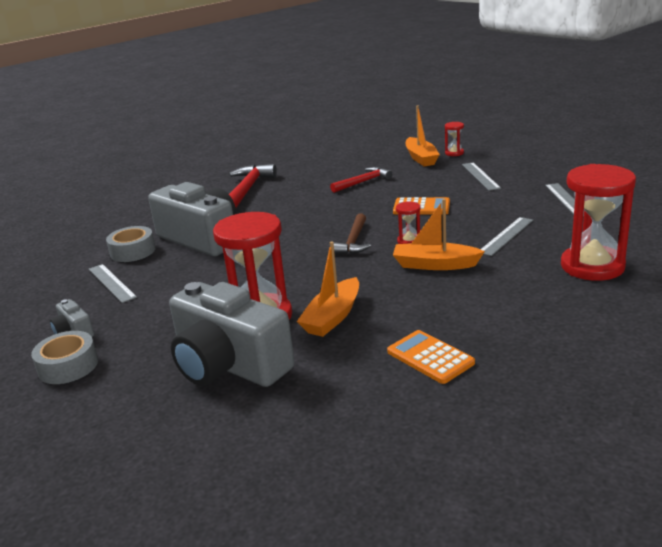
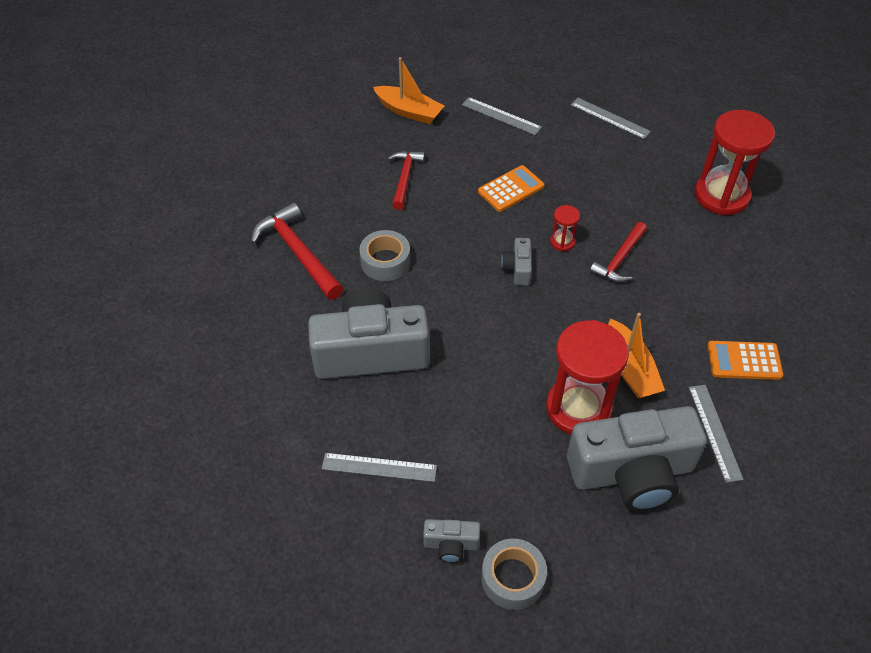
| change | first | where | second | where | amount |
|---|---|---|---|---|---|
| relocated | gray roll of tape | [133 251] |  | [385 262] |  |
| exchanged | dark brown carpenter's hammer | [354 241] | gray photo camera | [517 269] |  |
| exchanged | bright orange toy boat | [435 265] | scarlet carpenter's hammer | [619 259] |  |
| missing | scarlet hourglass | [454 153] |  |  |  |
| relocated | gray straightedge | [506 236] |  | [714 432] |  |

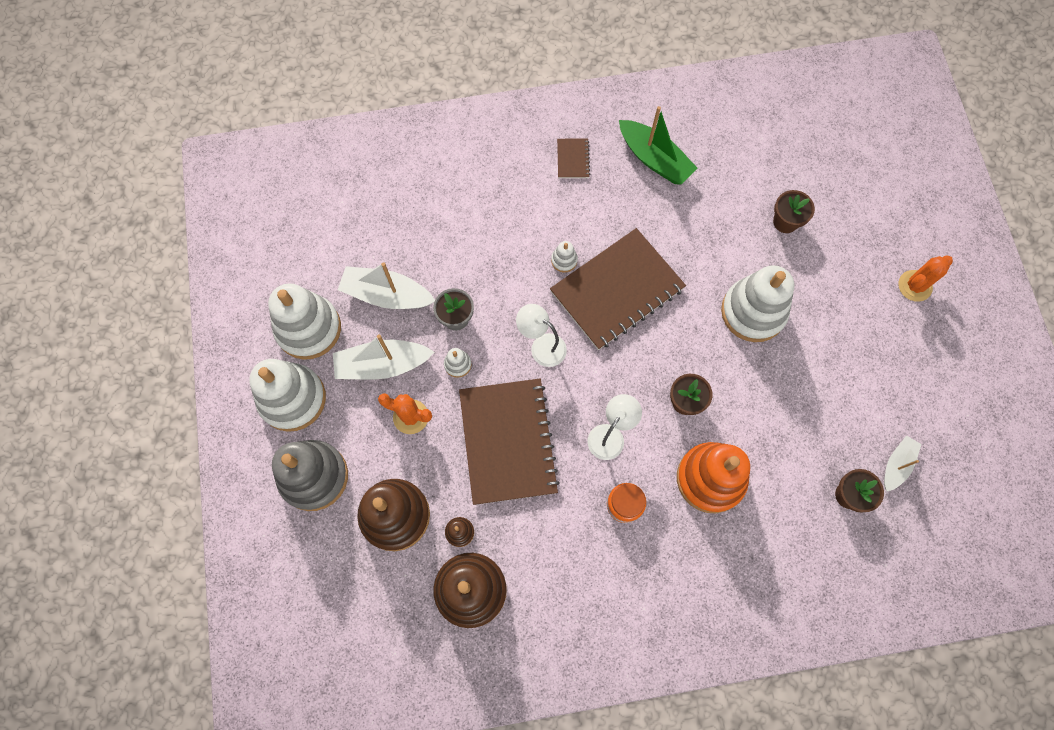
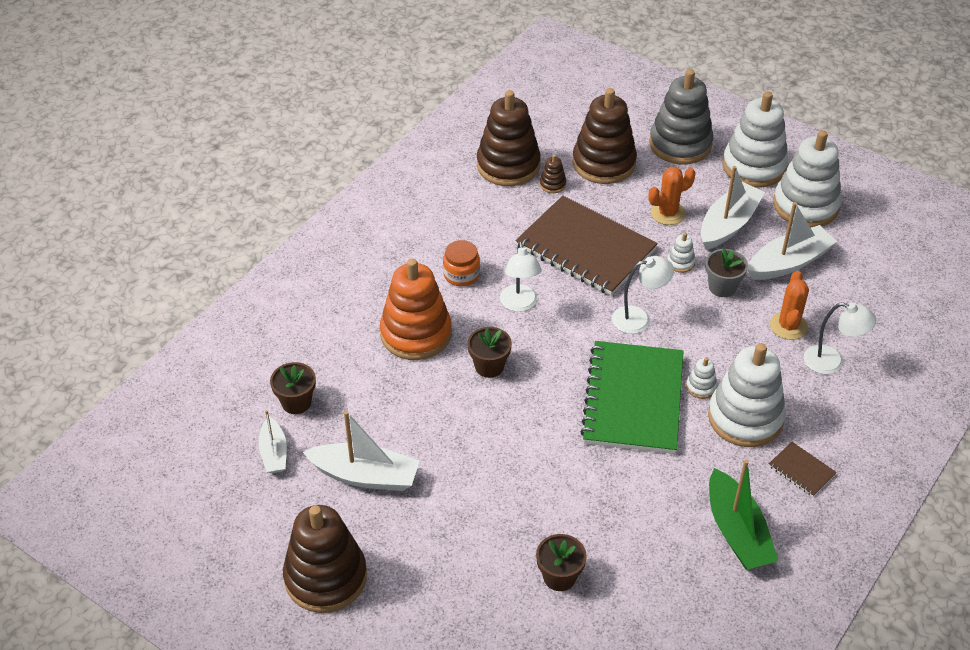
| change | first | where | second | where | amount |
|---|---|---|---|---|---|
| colour | dark brown exercise book | [617 290] | leaf-green exercise book | [633 399] |  |
| spun | leaf-green toy boat | [654 159] |  | [737 532] | 105 degrees counterclockwise |
| relocated | white stacking rings | [753 312] |  | [745 418] |  |
| relocated | bright orange prickly plant | [915 286] |  | [788 326] |  |
| appeared |  |  | dark brown stacking rings | [326 577] |  |
| appeared |  |  | white toy boat | [365 476] |  |
| appeared |  |  | white reading lamp | [832 362] |  |

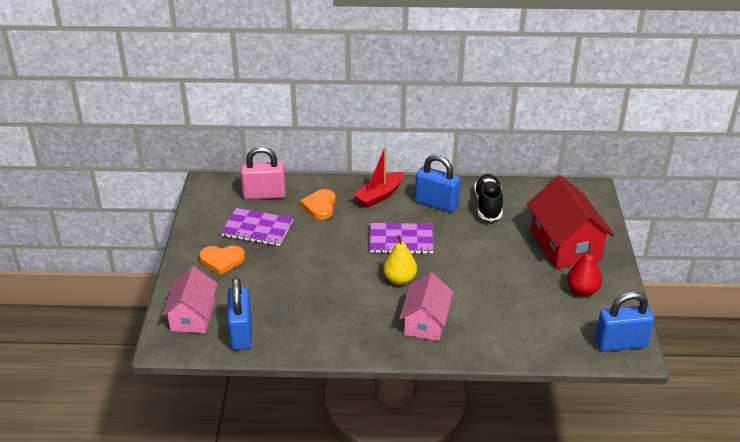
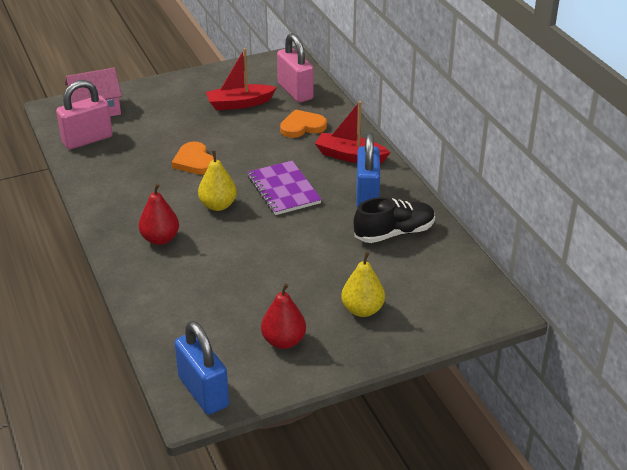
| change | first | where | second | where | amount |
|---|---|---|---|---|---|
| relocated | bright orange heart shape | [222 260] |  | [194 161] |  |
| exchanged | purple exercise book | [257 228] | scarlet toy boat | [239 103] |  |
| colour | cobalt lock | [241 333] | pink lock | [87 140] |  |
| exchanged | pink house | [425 322] | scarlet pear | [160 239] |  |
| exchanged | scarlet house | [565 245] | yellow pear | [362 310] |  |

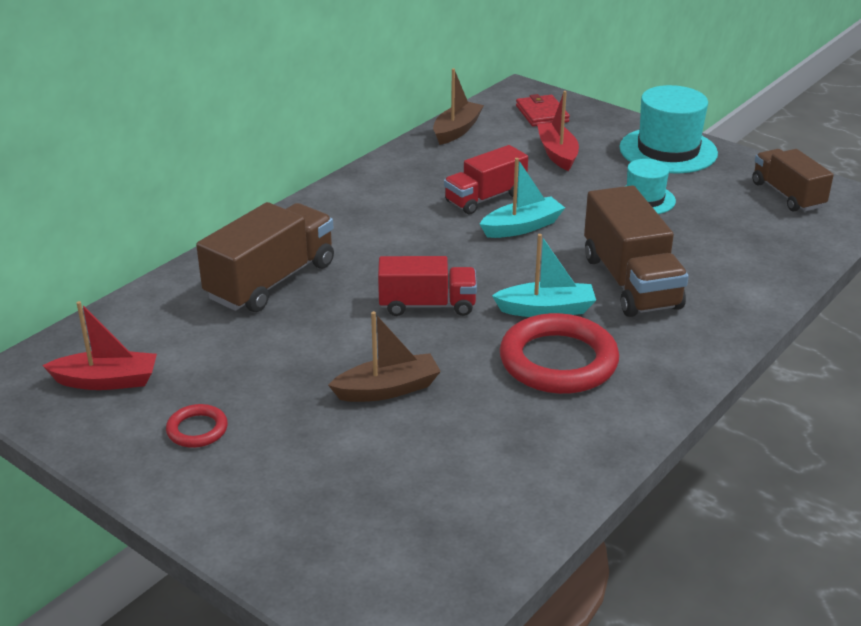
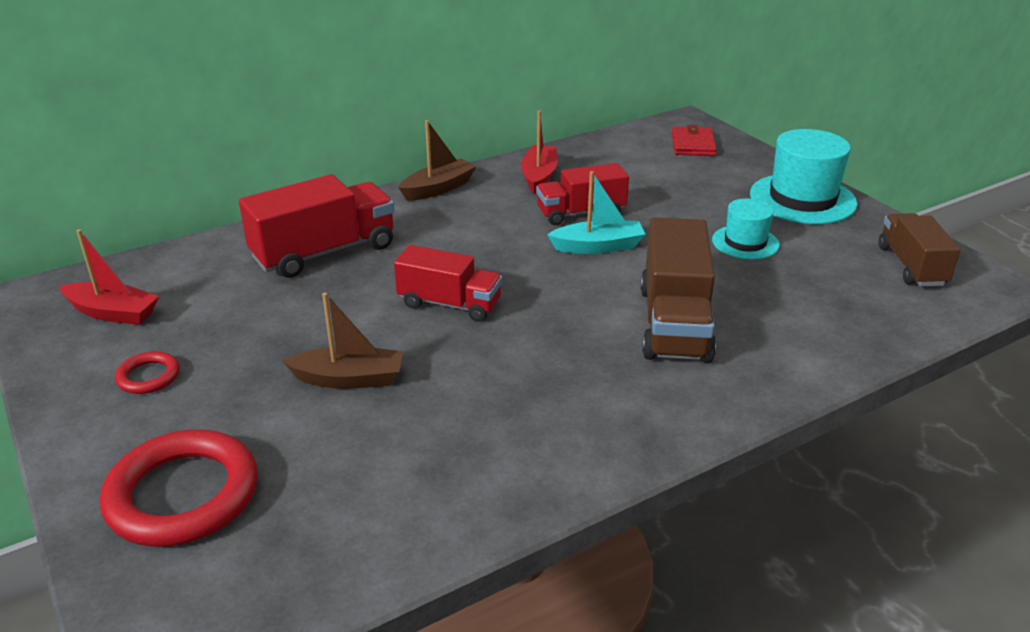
| change | first | where | second | where | amount |
|---|---|---|---|---|---|
| colour | dark brown toy truck | [271 281] | scarlet toy truck | [324 252] |  |
| relocated | dark brown toy boat | [456 130] |  | [438 188] |  |
| missing | turquoise toy boat | [546 310] |  |  |  |
| relocated | scarlet ring | [558 361] |  | [183 495] |  |
| relocated | scarlet toy boat | [557 154] |  | [539 176] |  |

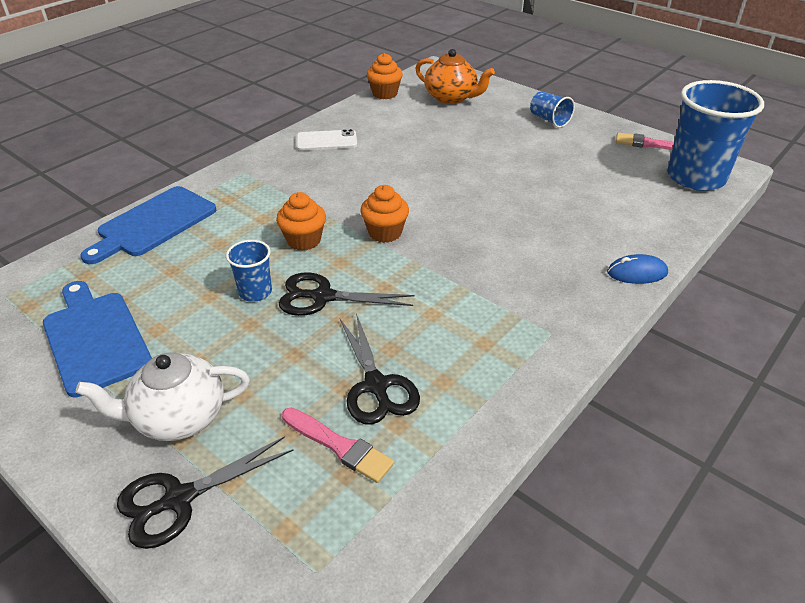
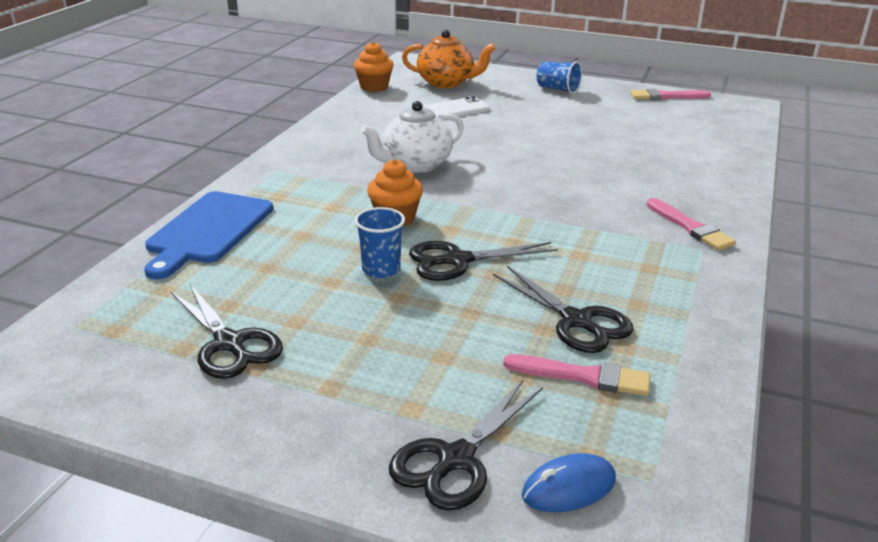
| change | first | where | second | where | amount |
|---|---|---|---|---|---|
| exchanged | cobalt chopping board | [95 338] | black shears | [229 343] |  |
| relocated | white tea pot | [178 417] |  | [415 165] |  |
| relocated | white phone | [326 141] |  | [455 109] |  |
| missing | bright orange muffin | [385 233] |  |  |  |
| relocated | cobalt PC mouse | [637 273] |  | [569 487] |  |
| missing | cobalt beaker | [695 178] |  |  |  |
| appeared |  |  | pink paint brush | [690 227] |  |

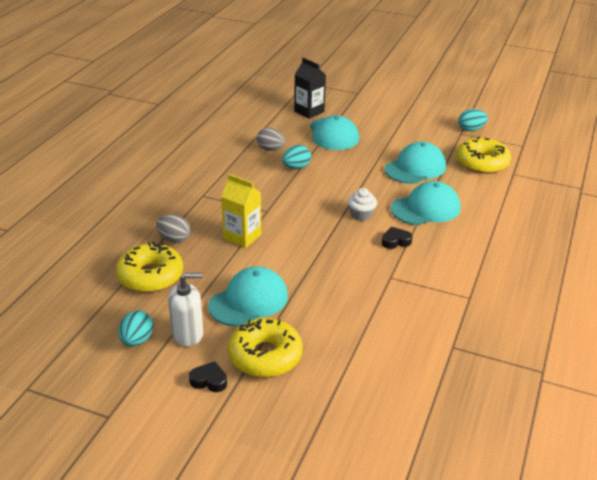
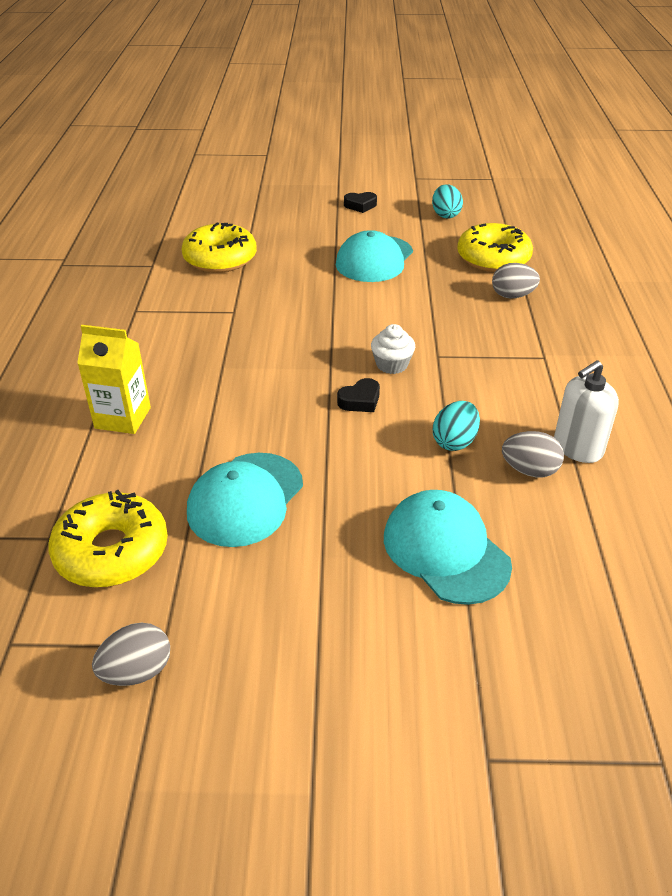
| change | first | where | second | where | amount |
|---|---|---|---|---|---|
| relocated | white pump bottle | [188 334] |  | [577 447] |  |
| relocated | yellow carton | [242 237] |  | [123 418] |  |
| relocated | yellow donut | [265 356] |  | [220 259] |  |
| missing | black carton | [309 111] |  |  |  |
| relocated | white muffin | [361 215] |  | [392 364] |  |
| relocated | black heart shape | [395 241] |  | [360 400] |  |
| missing | turquoise baseball cap | [425 208] |  |  |  |
| colour | turquoise egg shape | [471 129] | gray egg shape | [137 671] |  |

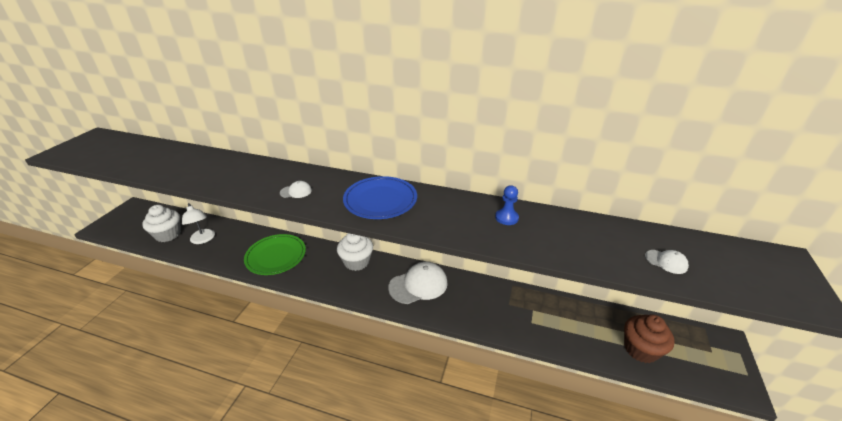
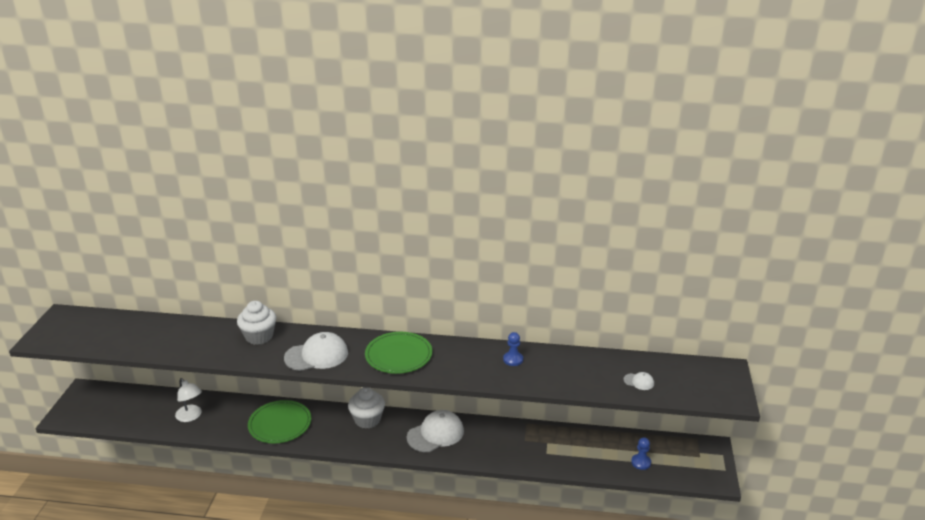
| change | first | where | second | where | amount |
|---|---|---|---|---|---|
| relocated | white muffin | [168 234] |  | [259 336] |  |
| size | white baseball cap | [296 191] |  | [316 355] | x2.17 |
| colour | cobalt plate | [380 200] | leaf-green plate | [398 355] |  |
| exchanged | dark brown muffin | [640 349] | cobalt game pawn | [641 462] |  |

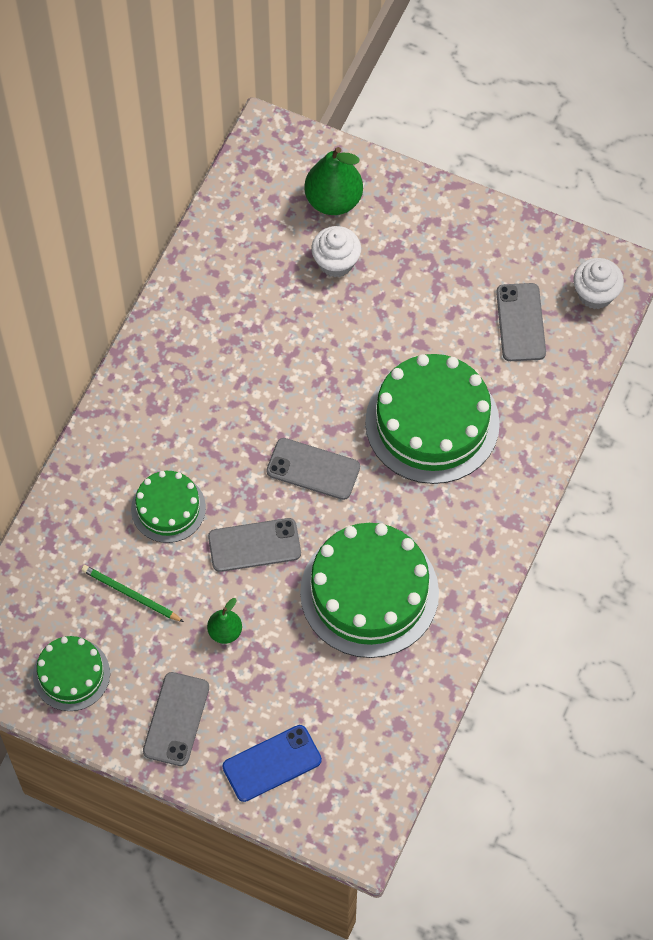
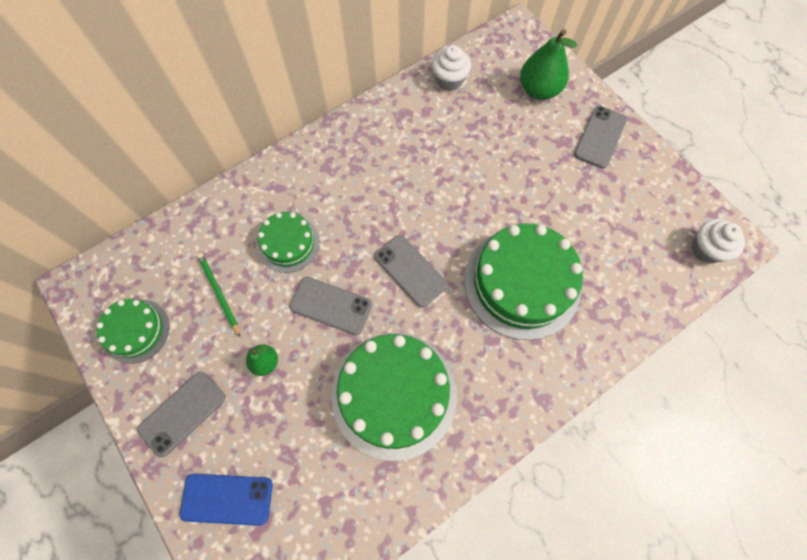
| change | first | where | second | where | amount |
|---|---|---|---|---|---|
| relocated | white muffin | [336 262] |  | [449 80] |  |
| relocated | gray phone | [521 322] |  | [600 137] |  |

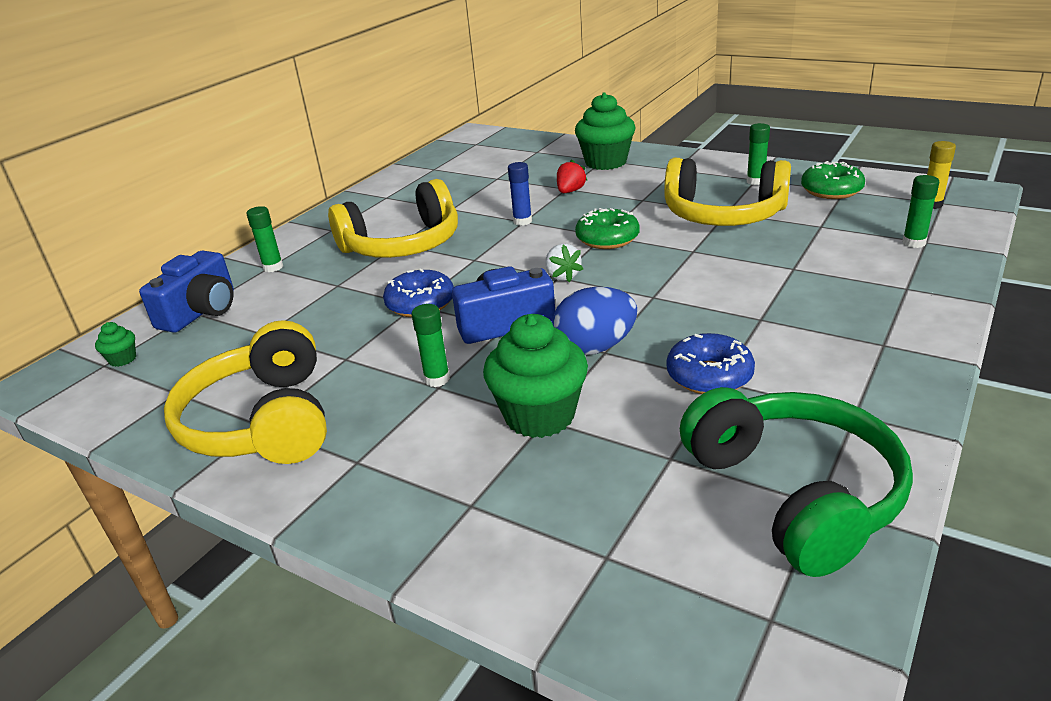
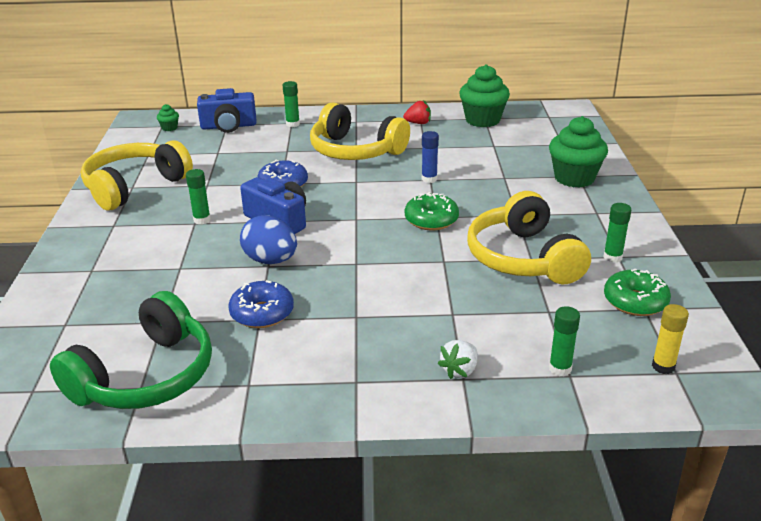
| change | first | where | second | where | amount |
|---|---|---|---|---|---|
| relocated | leaf-green muffin | [539 416] |  | [482 120] |  |
| relocated | white berry | [562 276] |  | [459 370] |  |
| relocated | scarlet berry | [570 191] |  | [418 123] |  |

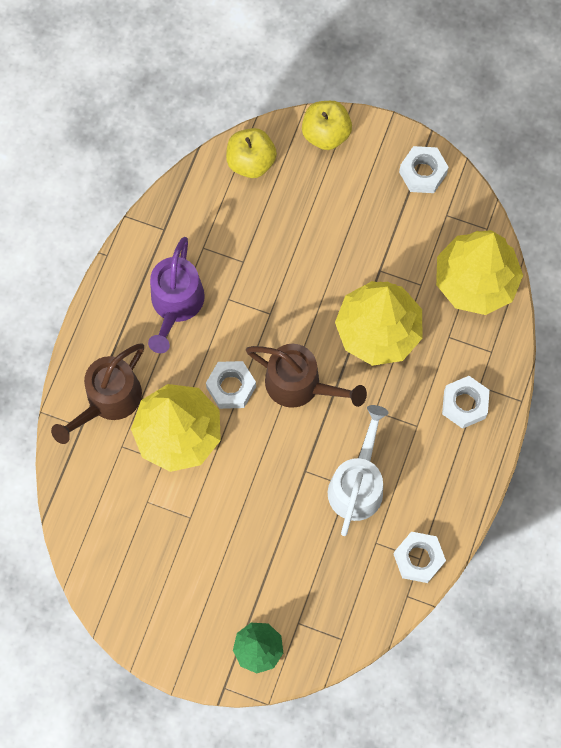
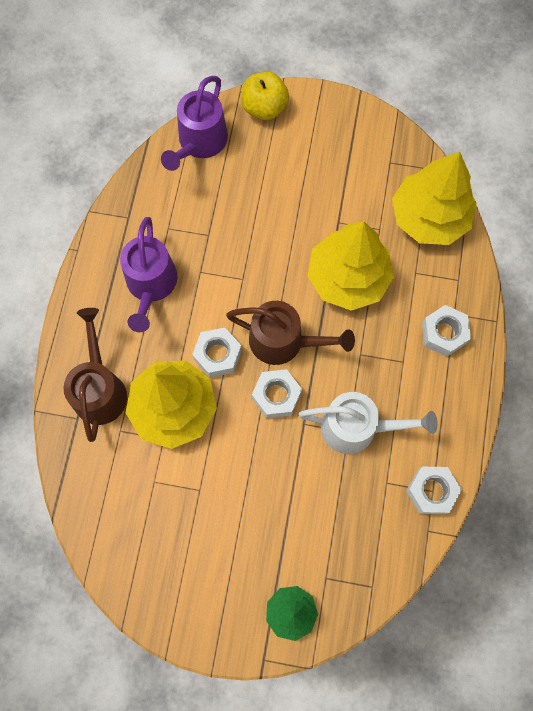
| change | first | where | second | where | amount |
|---|---|---|---|---|---|
| spun | dark brown sprinkling can | [108 401] |  | [100 388] | 150 degrees clockwise |
| exchanged | yellow toy apple | [251 162] | purple sprinkling can | [199 143] |  |
| spun | white sprinkling can | [357 484] |  | [357 427] | 90 degrees clockwise |
| relocated | white nut | [422 173] |  | [276 396] |  |

